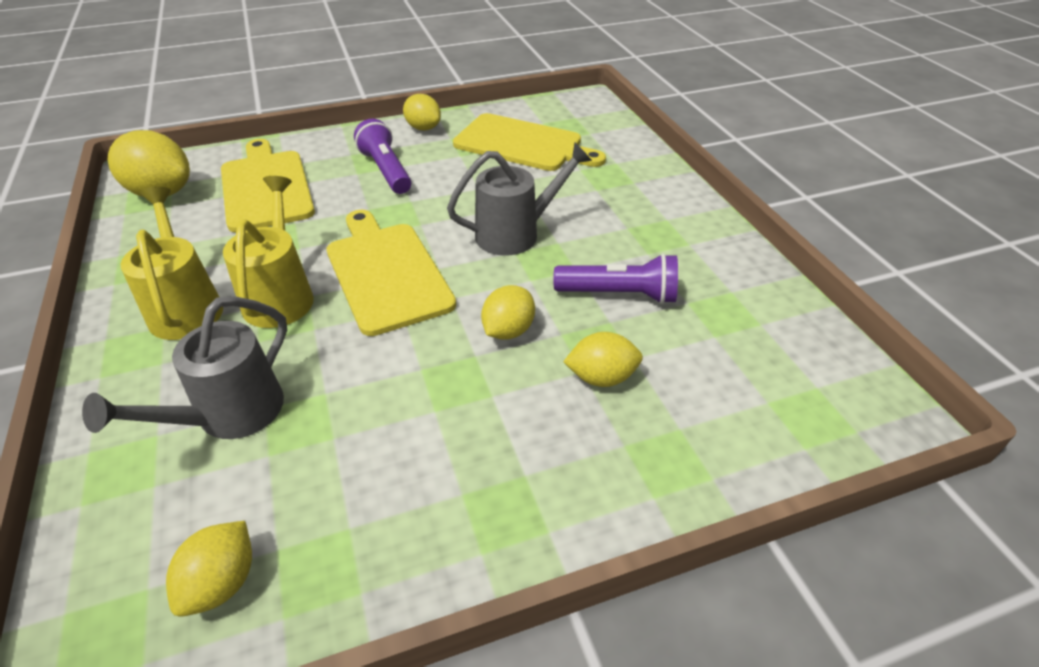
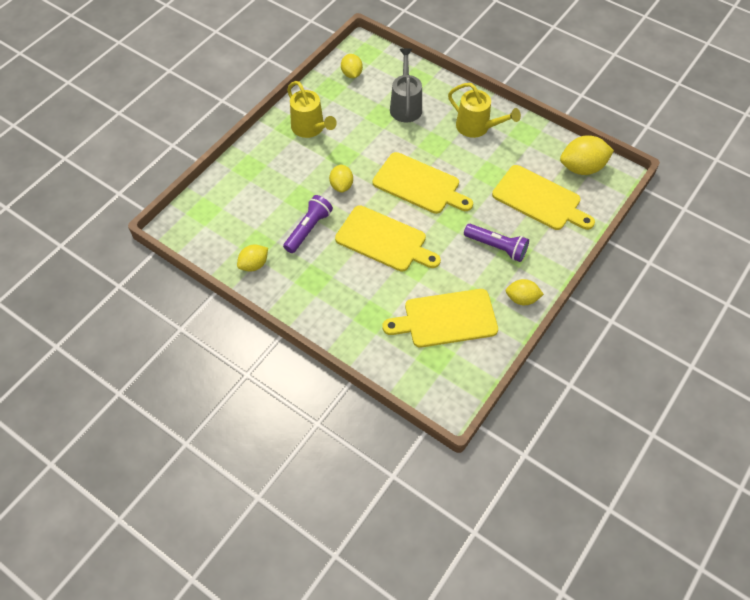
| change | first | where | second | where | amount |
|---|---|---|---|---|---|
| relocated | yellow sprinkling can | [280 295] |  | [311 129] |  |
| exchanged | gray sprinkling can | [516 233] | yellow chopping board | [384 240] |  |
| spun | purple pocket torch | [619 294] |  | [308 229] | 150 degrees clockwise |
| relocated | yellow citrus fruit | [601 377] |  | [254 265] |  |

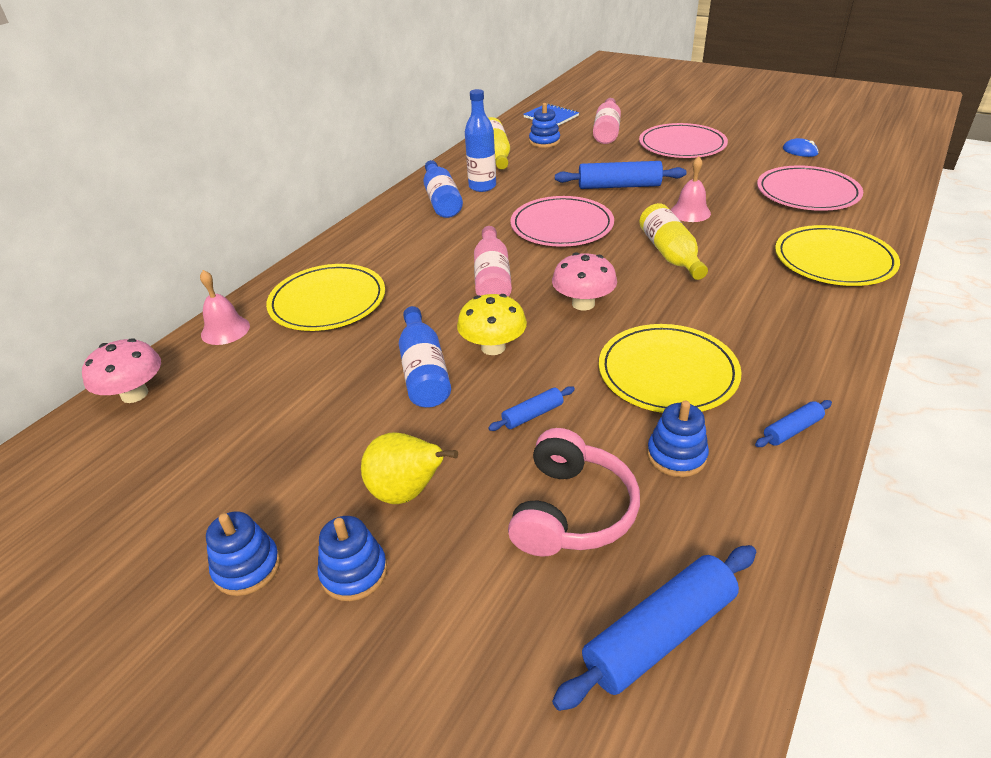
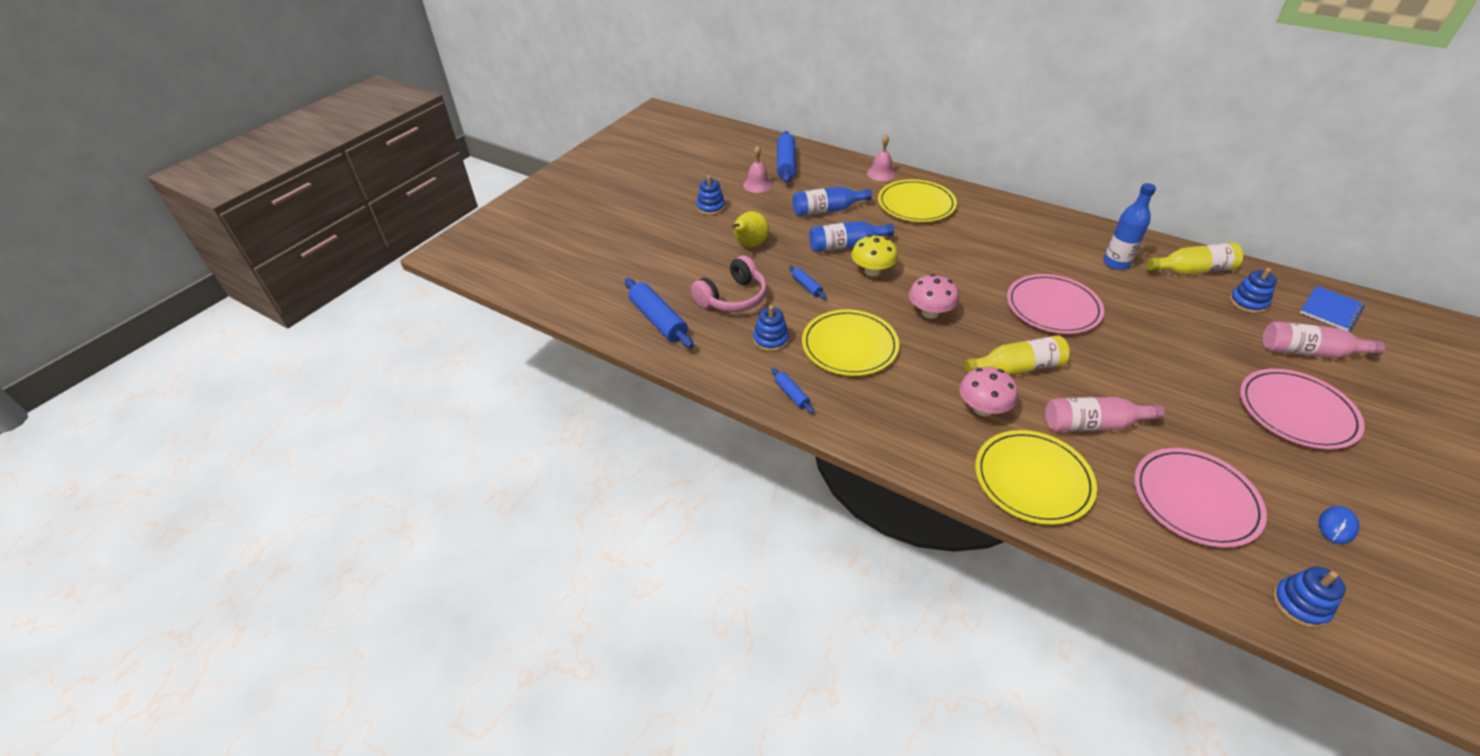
| change | first | where | second | where | amount |
|---|---|---|---|---|---|
| relocated | pink toadstool | [134 394] |  | [983 408] |  |
| relocated | cobalt stacking rings | [354 572] |  | [1300 604] |  |
| relocated | cobalt bottle | [441 200] |  | [827 210] |  |
| relocated | pink bottle | [492 278] |  | [1093 424] |  |
| spun | pink headphones | [571 511] |  | [733 298] | 60 degrees counterclockwise |
| relocated | cobalt pastry roller | [619 186] |  | [786 164] |  |
| relocated | pink hand bell | [690 212] |  | [757 185] |  |

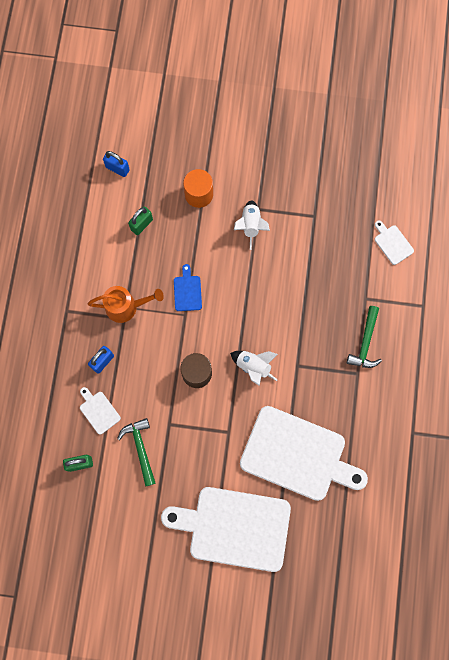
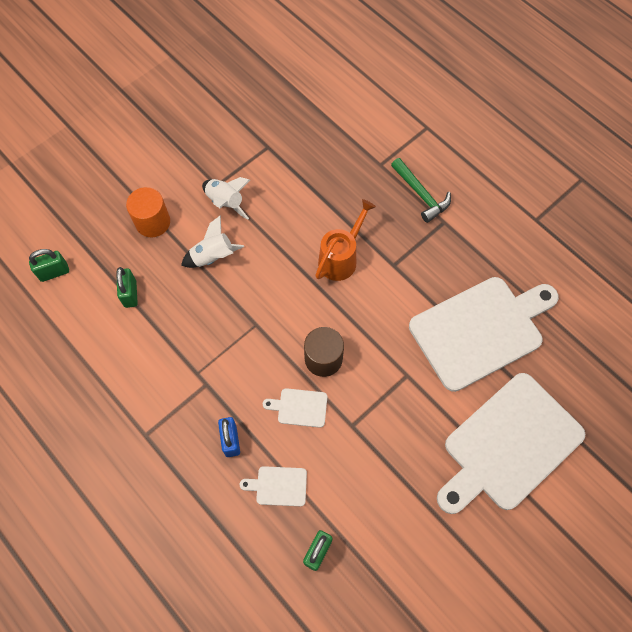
| change | first | where | second | where | amount |
|---|---|---|---|---|---|
| relocated | bright orange sprinkling can | [126 307] |  | [341 258] |  |
| colour | cobalt lock | [117 168] | leaf-green lock | [54 272] |  |
| missing | leaf-green carpenter's hammer | [140 448] |  |  |  |
| missing | cobalt chopping board | [187 291] |  |  |  |
| relocated | white spaceship | [253 366] |  | [213 257] |  |
| relocated | white chopping board | [392 243] |  | [299 407] |  |

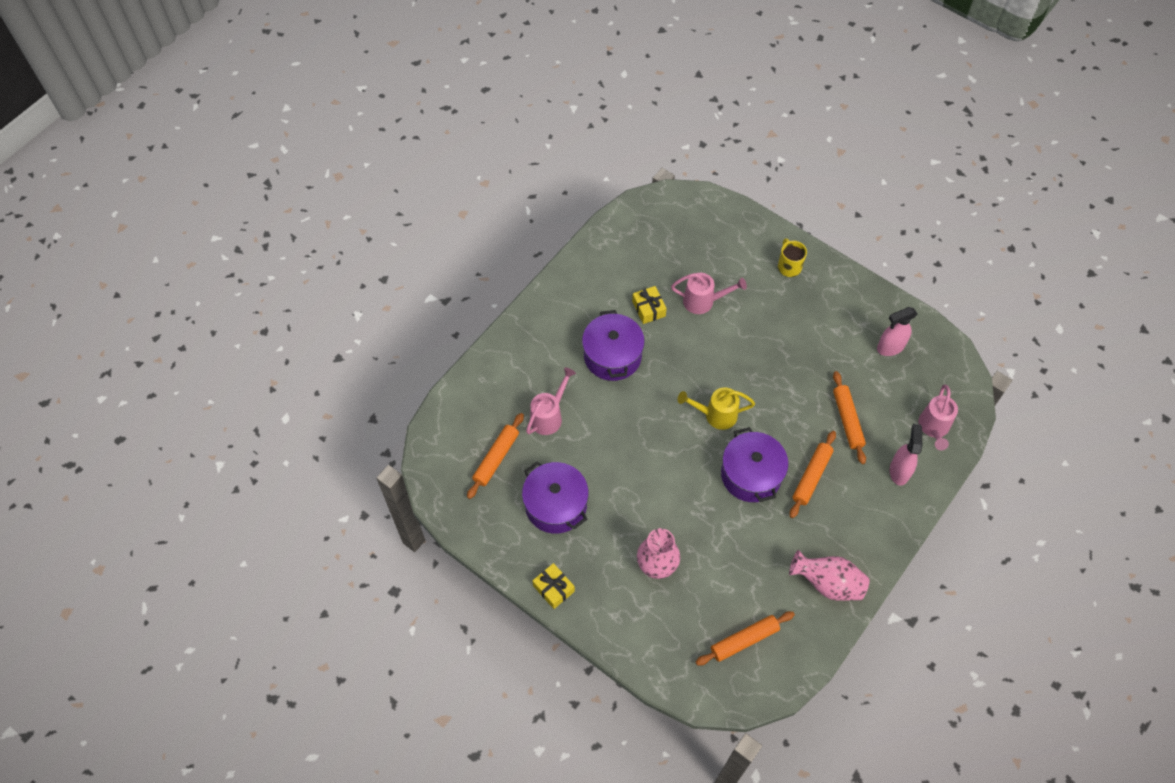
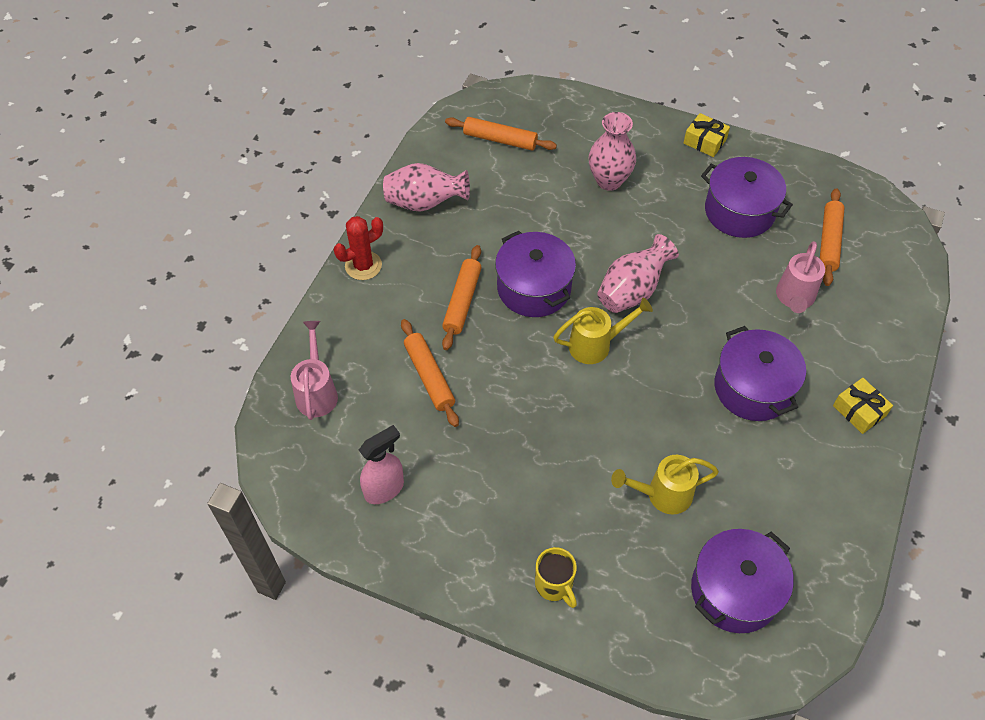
| change | first | where | second | where | amount |
|---|---|---|---|---|---|
| relocated | yellow present | [648 309] |  | [859 410] |  |
| colour | pink sprinkling can | [703 301] | yellow sprinkling can | [662 495] |  |
| spun | bright orange pastry roller | [744 640] |  | [500 139] | 60 degrees clockwise |
| missing | pink sprayer | [899 471] |  |  |  |
| appeared |  |  | scarlet prickly plant | [363 265] |  |
| appeared |  |  | pink tall vase | [632 291] |  |
| appeared |  |  | purple cooking pot | [734 591] |  |

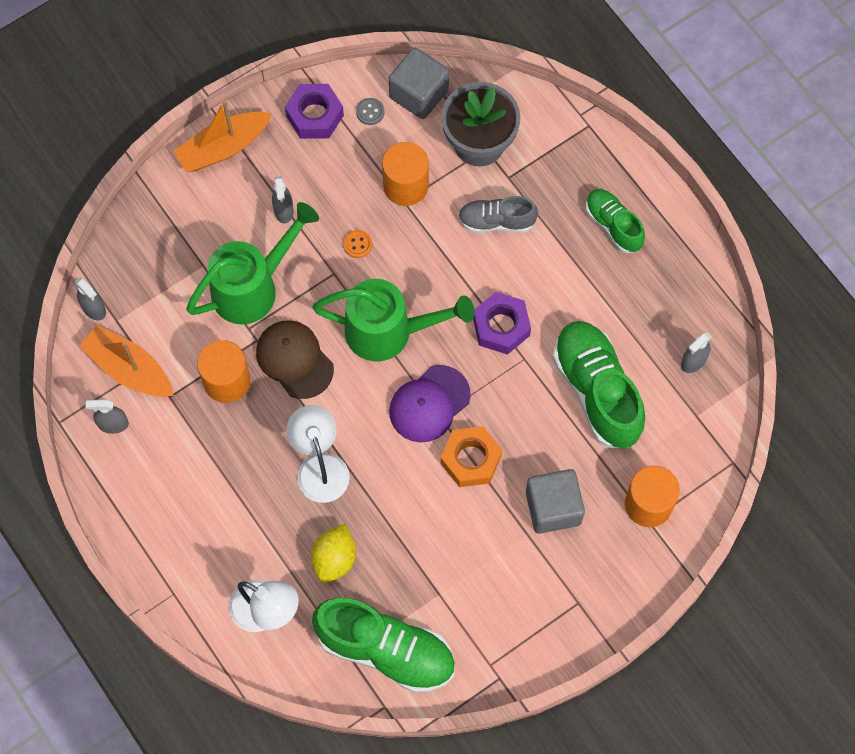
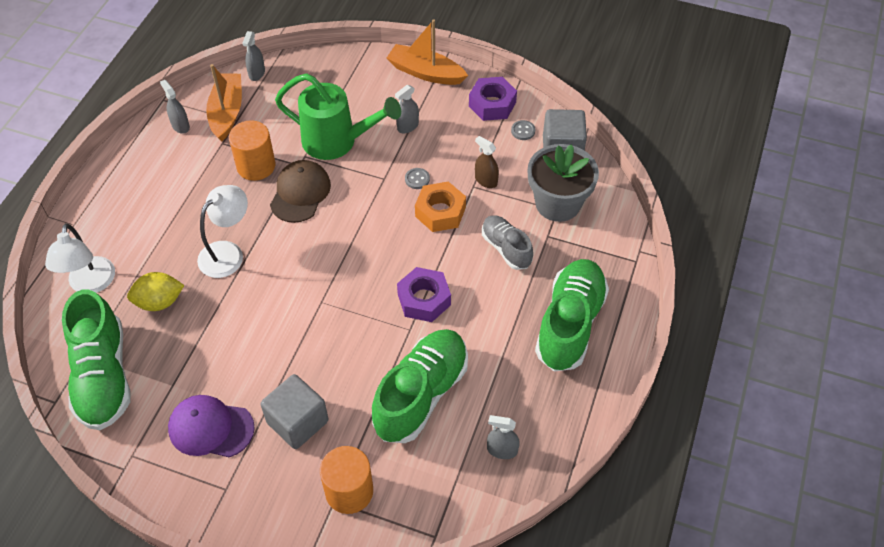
| change | first | where | second | where | amount |
|---|---|---|---|---|---|
| missing | leaf-green sprinkling can | [388 332] |  |  |  |
| colour | bright orange shirt button | [357 244] | gray shirt button | [417 179] |  |
| exchanged | bright orange cylinder | [405 186] | dark brown sprayer | [486 180] |  |
| relocated | purple baseball cap | [429 404] |  | [210 428] |  |
| relocated | bright orange nut | [470 459] |  | [440 212] |  |
| size | leaf-green shoe | [613 225] |  | [570 324] | x1.75 |

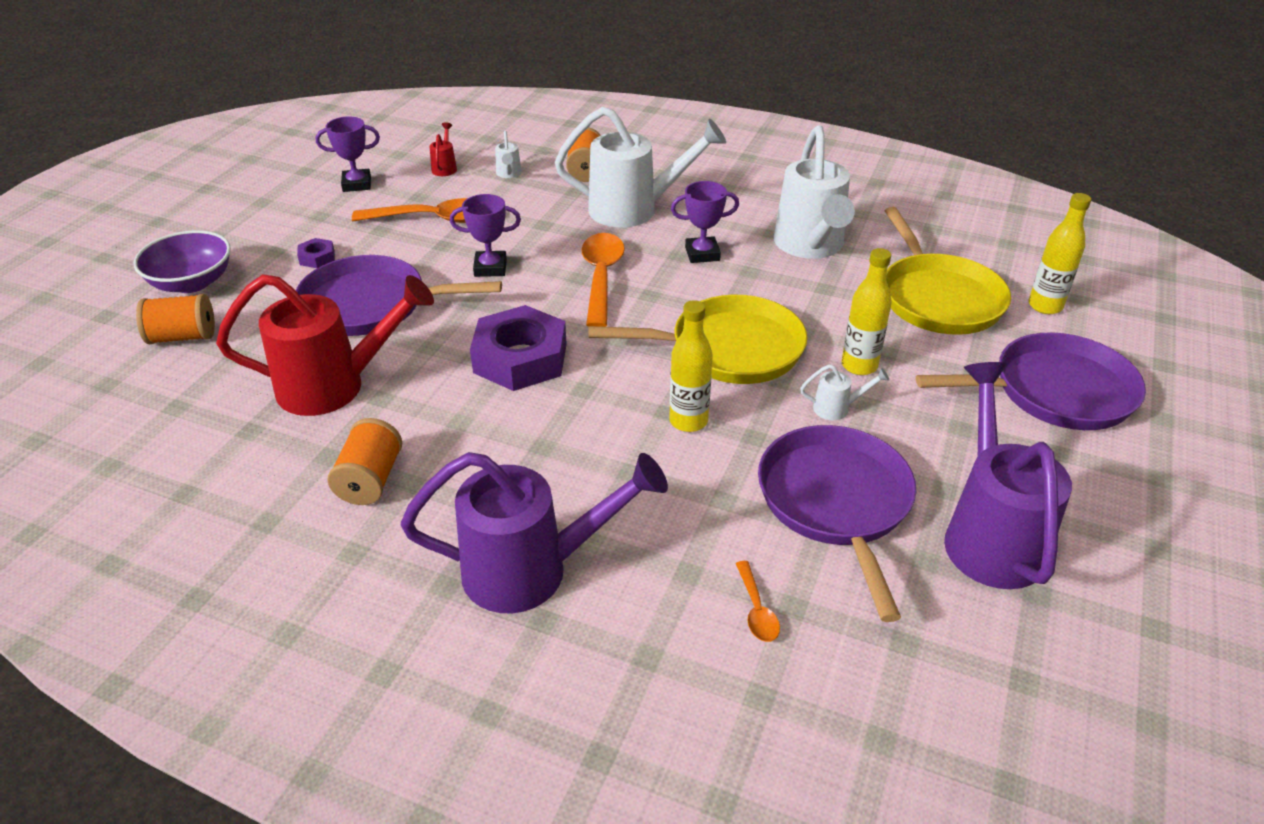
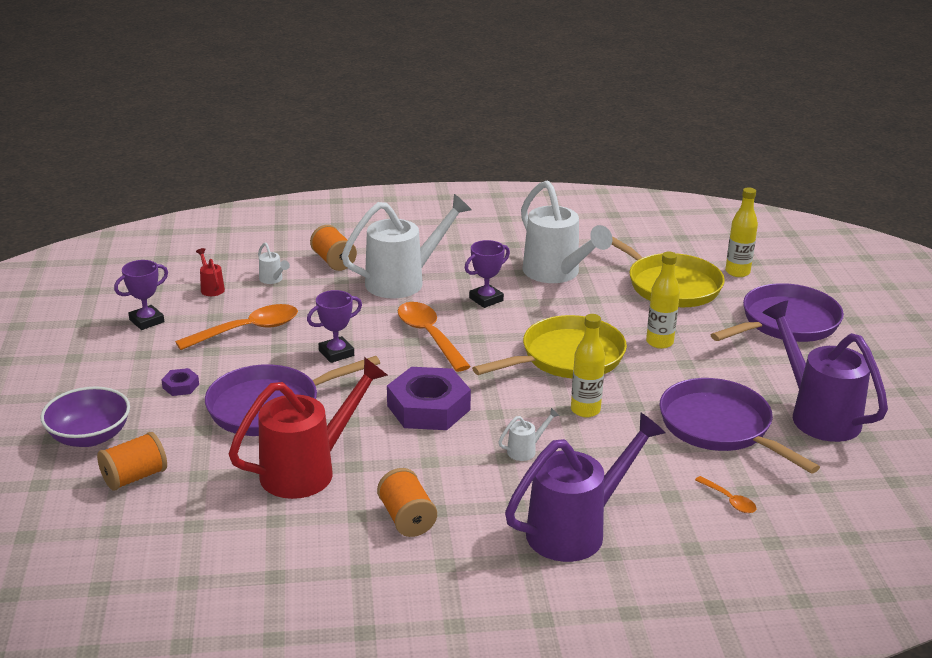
| change | first | where | second | where | amount |
|---|---|---|---|---|---|
| relocated | white sprinkling can | [837 408] |  | [525 450] |  |

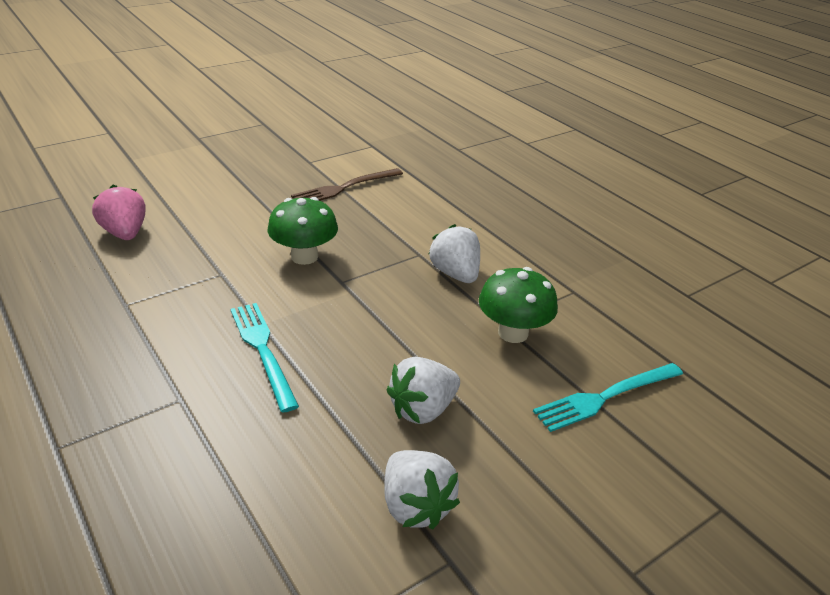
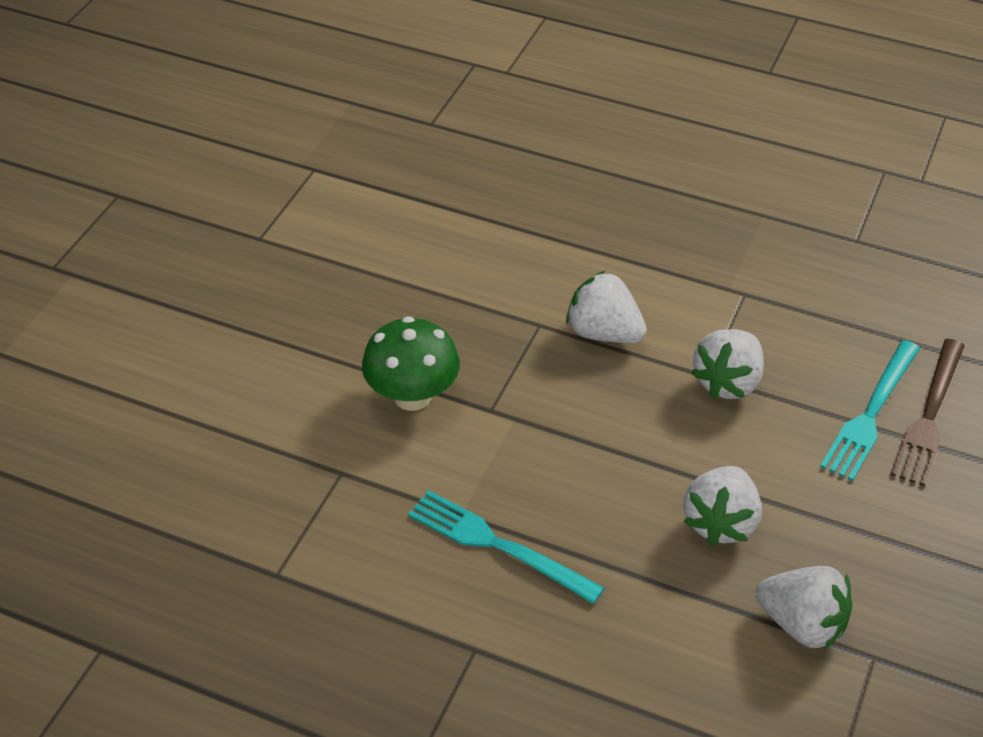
| change | first | where | second | where | amount |
|---|---|---|---|---|---|
| missing | pink berry | [125 233] |  |  |  |
| relocated | dark brown table fork | [344 188] |  | [928 416] |  |
| exchanged | leaf-green toadstool | [513 333] | white berry | [728 382] |  |

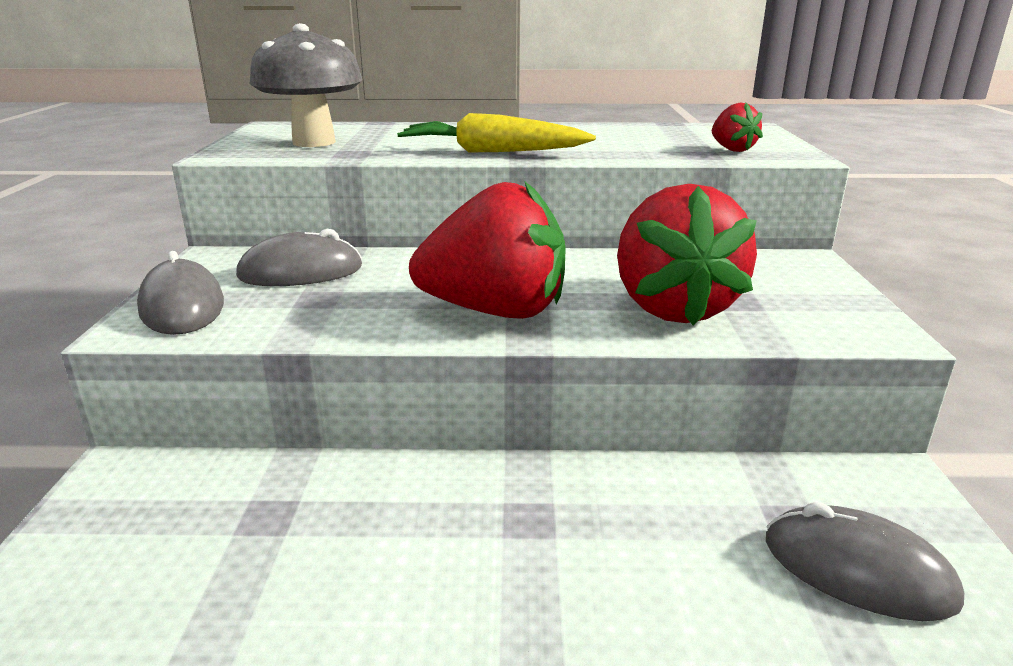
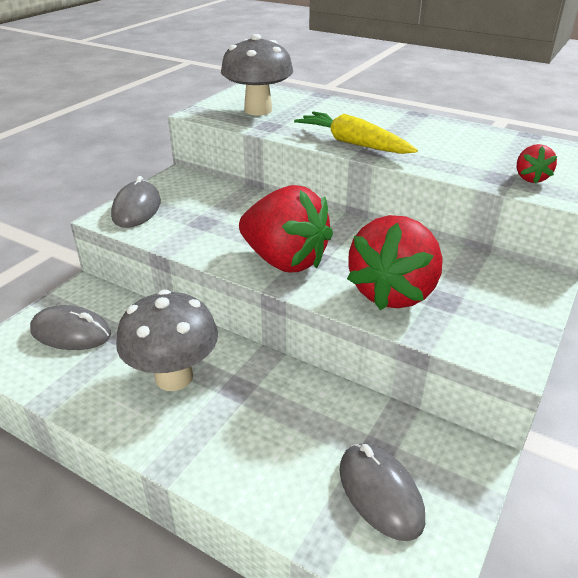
| change | first | where | second | where | amount |
|---|---|---|---|---|---|
| relocated | gray PC mouse | [301 272] |  | [71 333] |  |
| appeared |  |  | gray toadstool | [174 377] |  |

